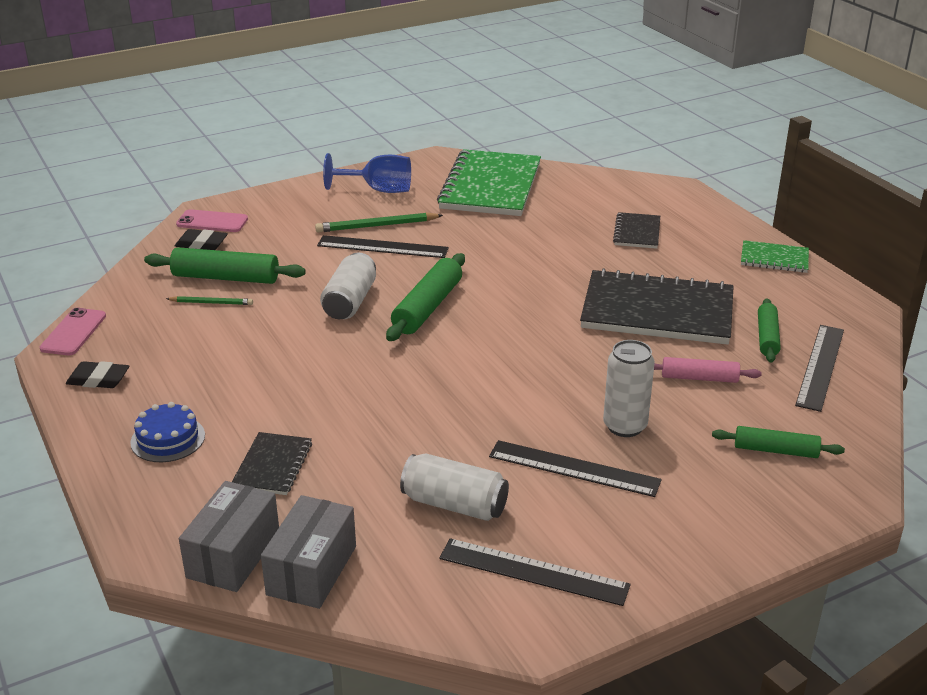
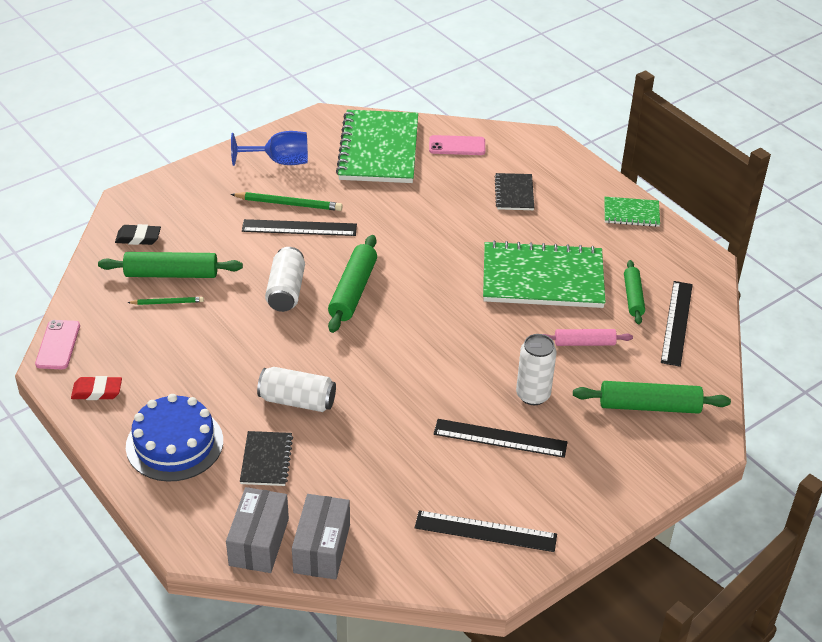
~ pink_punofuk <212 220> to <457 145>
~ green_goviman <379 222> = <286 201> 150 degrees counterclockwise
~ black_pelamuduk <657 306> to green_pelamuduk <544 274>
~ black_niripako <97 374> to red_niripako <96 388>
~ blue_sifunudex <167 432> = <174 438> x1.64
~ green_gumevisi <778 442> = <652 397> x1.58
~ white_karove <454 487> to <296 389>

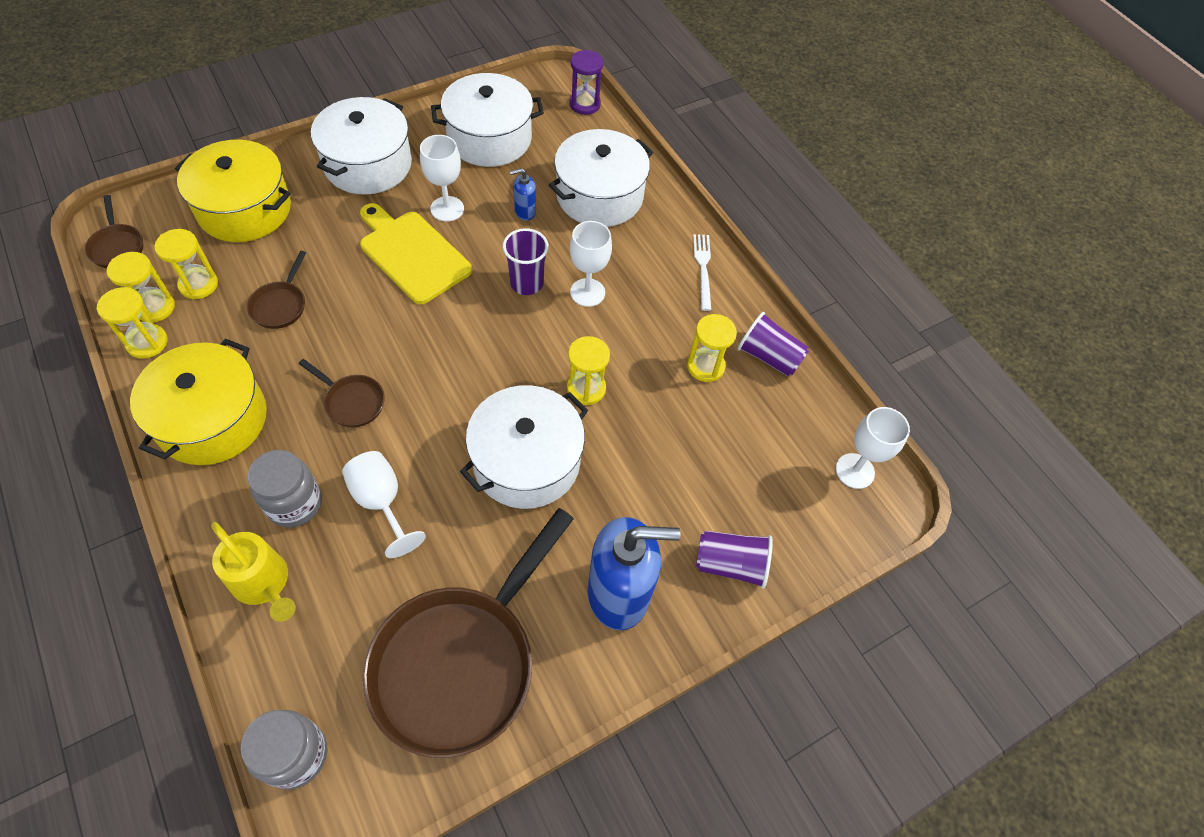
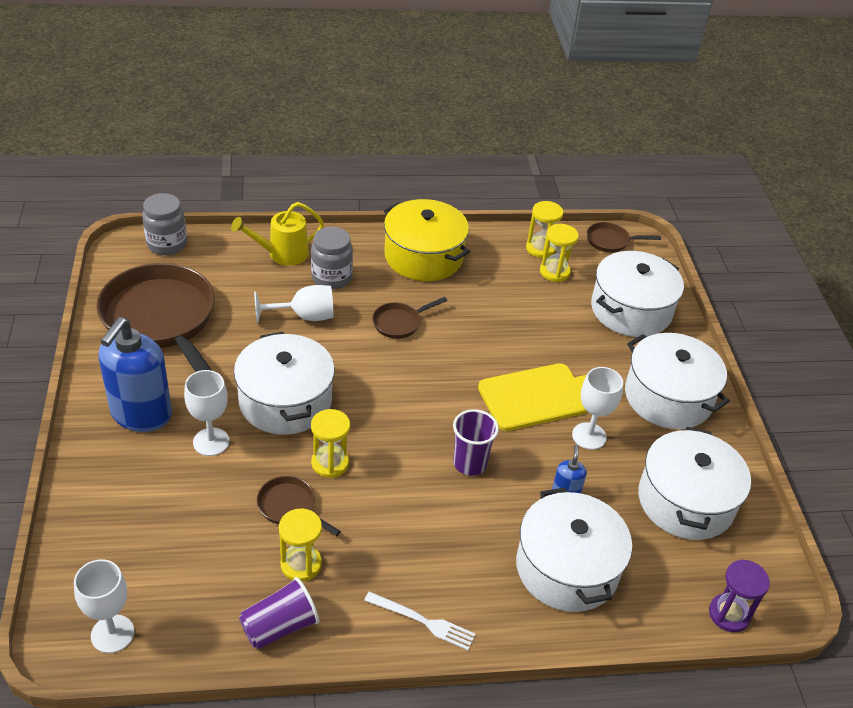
~ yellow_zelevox <233 191> to white_zelevox <637 294>
~ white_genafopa <591 264> to <206 413>
~ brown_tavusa <276 290> to <299 506>
- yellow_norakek <132 323>
- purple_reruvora <734 560>

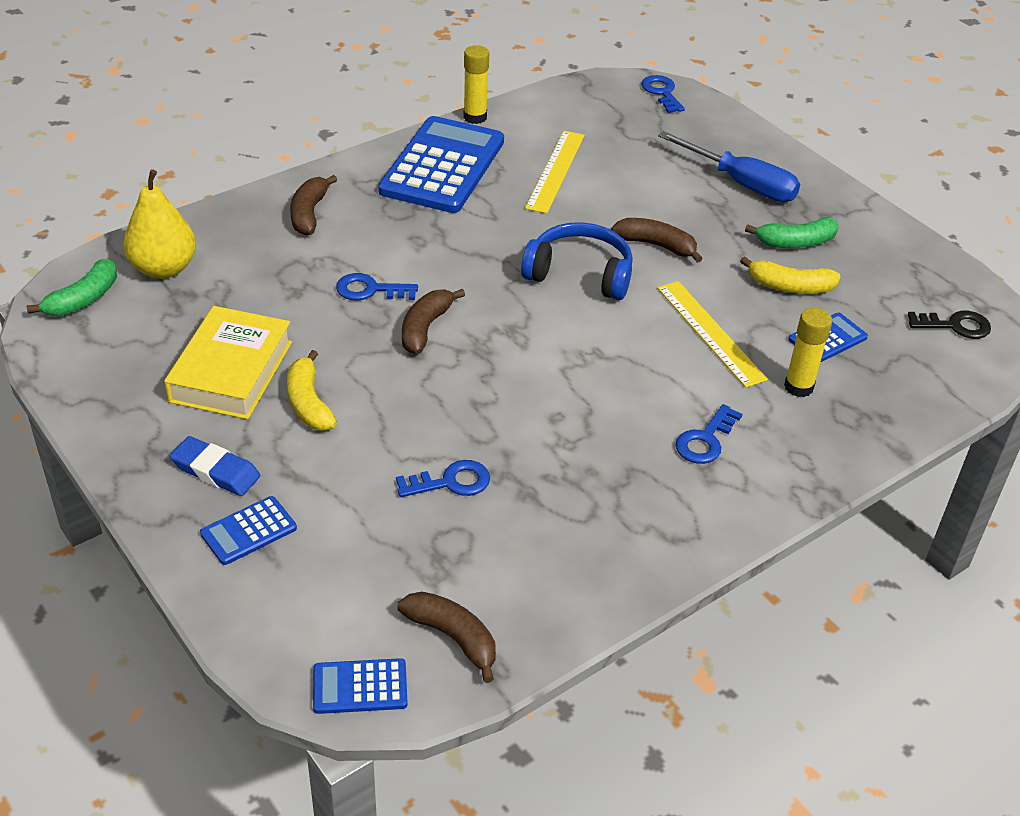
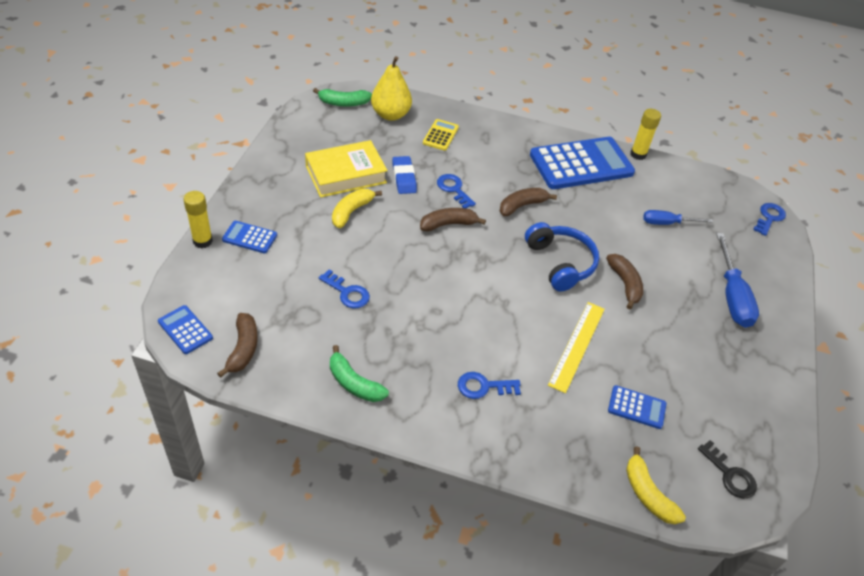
- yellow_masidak <555 172>
~ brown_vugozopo <313 205> to <528 202>
~ green_vugozopo <792 232> to <359 373>
~ yellow_vugozopo <790 274> to <656 485>
~ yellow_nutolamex <808 352> to <198 219>
~ blue_niripako <215 466> to <404 175>
+ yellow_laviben <441 135>
+ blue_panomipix <678 217>

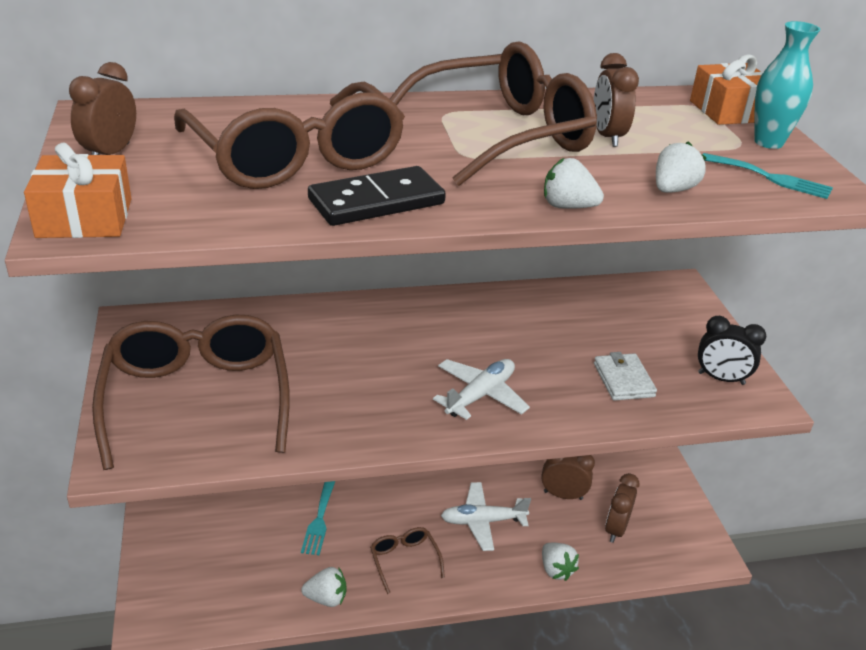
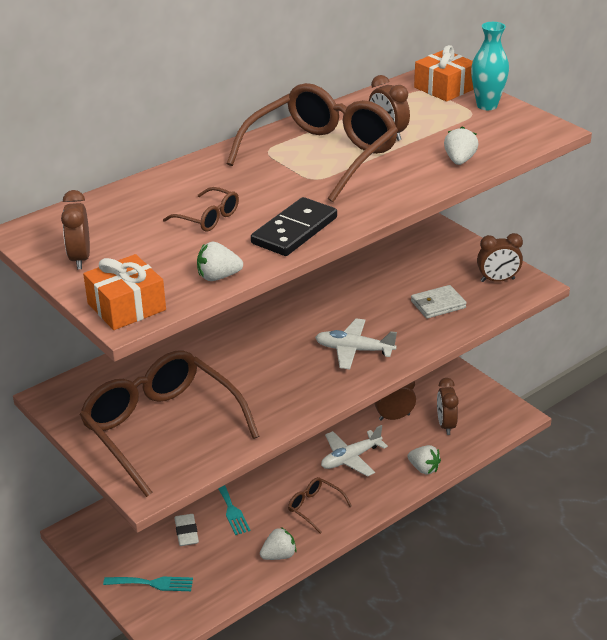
~ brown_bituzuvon <289 135> = <201 209> x0.43
~ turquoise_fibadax <768 176> to <148 584>
~ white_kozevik <574 183> to <220 261>
~ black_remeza <732 350> to brown_remeza <500 257>
~ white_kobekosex <625 376> = <438 301> 75 degrees counterclockwise
~ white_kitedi <481 389> = <356 343> 90 degrees counterclockwise
+ white_niripako <187 530>

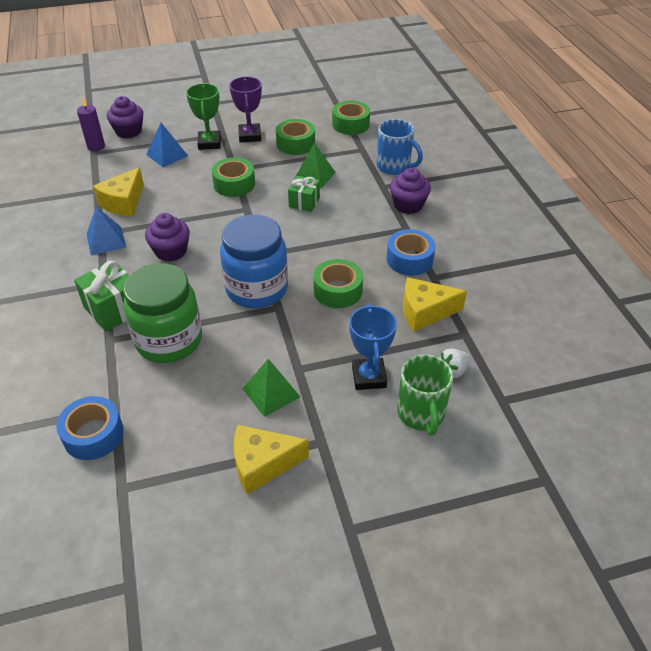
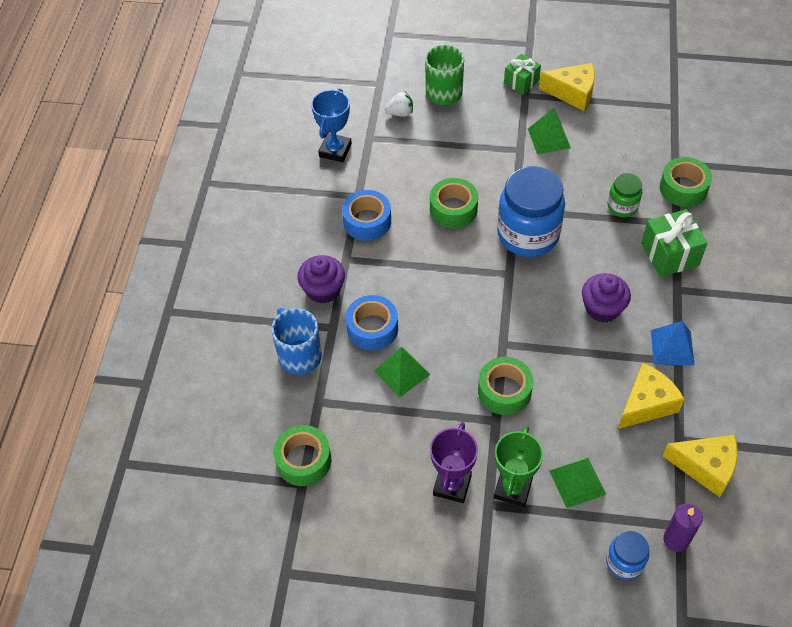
~ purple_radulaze <125 117> to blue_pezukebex <627 555>
~ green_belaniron <295 137> to <686 182>
~ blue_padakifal <167 145> to green_padakifal <577 483>
~ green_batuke <304 194> to <522 74>
~ green_pezukebex <162 313> = <624 195> x0.50
~ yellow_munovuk <435 304> to <700 466>
~ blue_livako <373 347> to <331 125>
~ blue_belaniron <90 428> to <372 323>

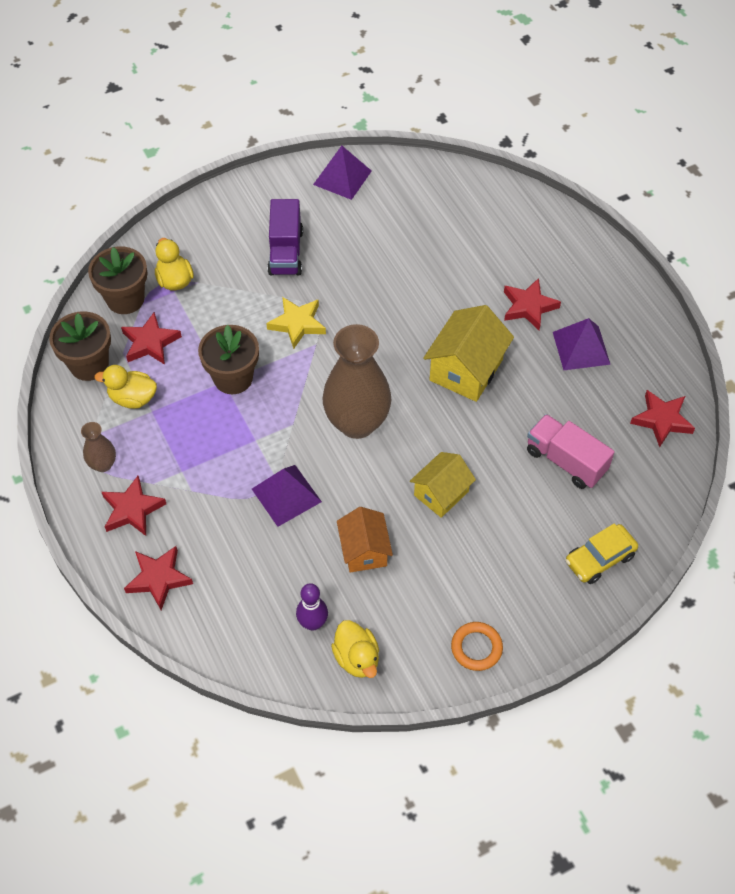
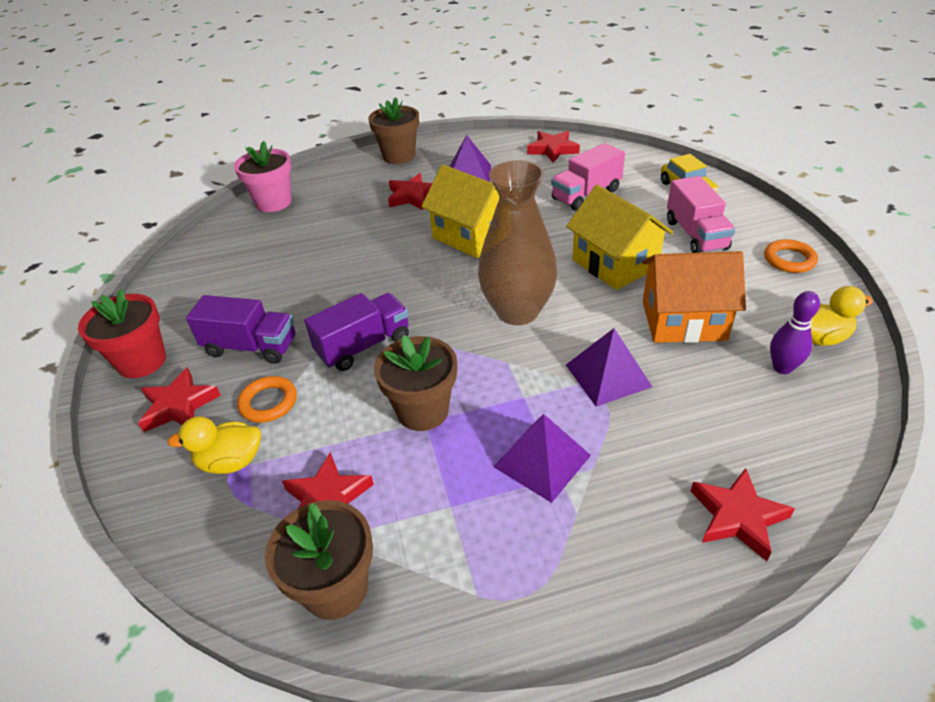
~ purple_padakifal <342 173> to <542 458>
~ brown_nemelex <117 280> to <393 130>
~ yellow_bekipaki <296 323> to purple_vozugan <356 332>
- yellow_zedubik <125 387>
- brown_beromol <98 447>
~ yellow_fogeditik <443 485> = <619 237> x1.52
~ red_bekipaki <134 506> to <179 399>
~ orange_fogeditik <365 539> = <694 297> x1.52
+ pink_nemelex <263 176>
+ pink_vozugan <701 214>
+ red_nemelex <122 333>
+ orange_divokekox <267 399>

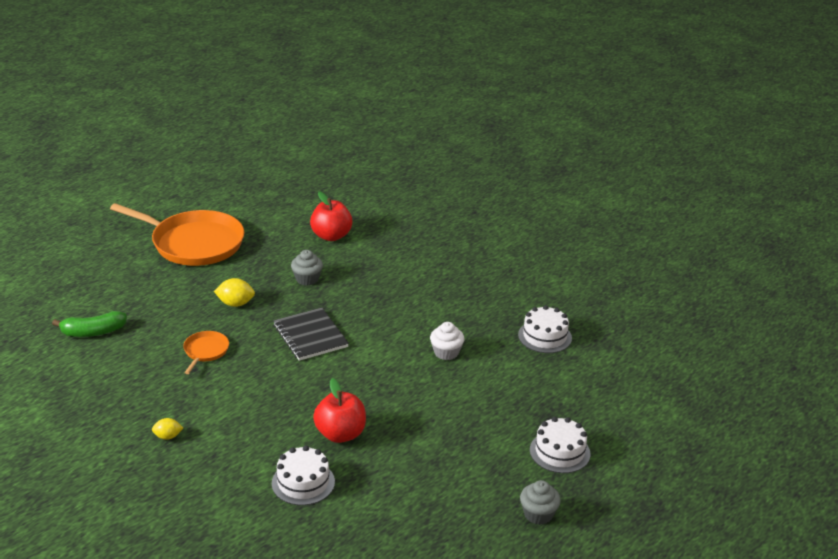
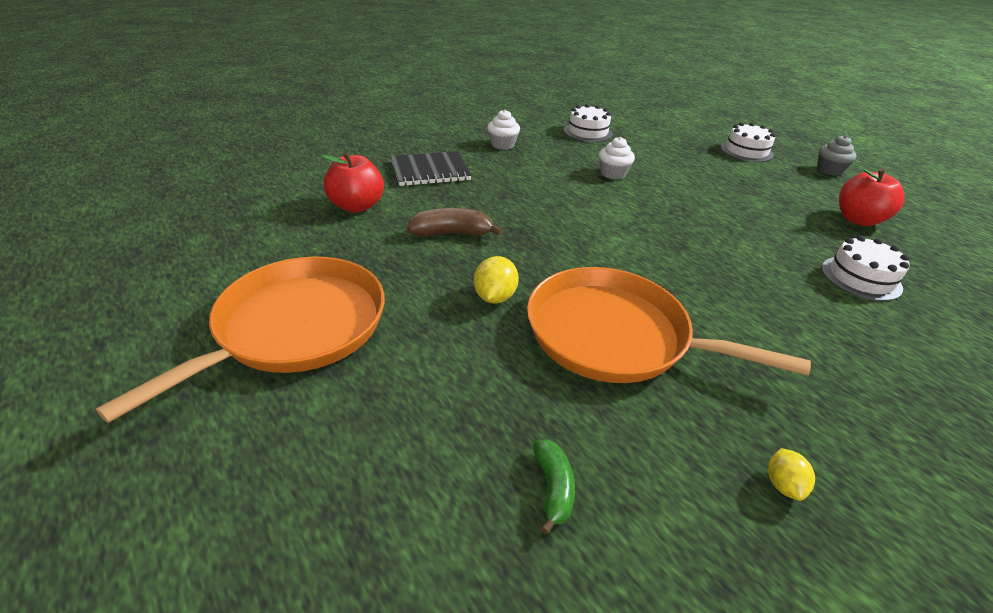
~ grey_radulaze <307 268> to brown_vugozopo <455 222>
~ black_pelamuduk <311 334> to <431 168>
~ green_vugozopo <89 324> = <554 486> x0.65
~ orange_tavusa <206 352> = <669 325> x2.27
~ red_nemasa <339 410> to <872 197>
~ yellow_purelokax <167 429> to <791 474>
+ white_radulaze <503 130>

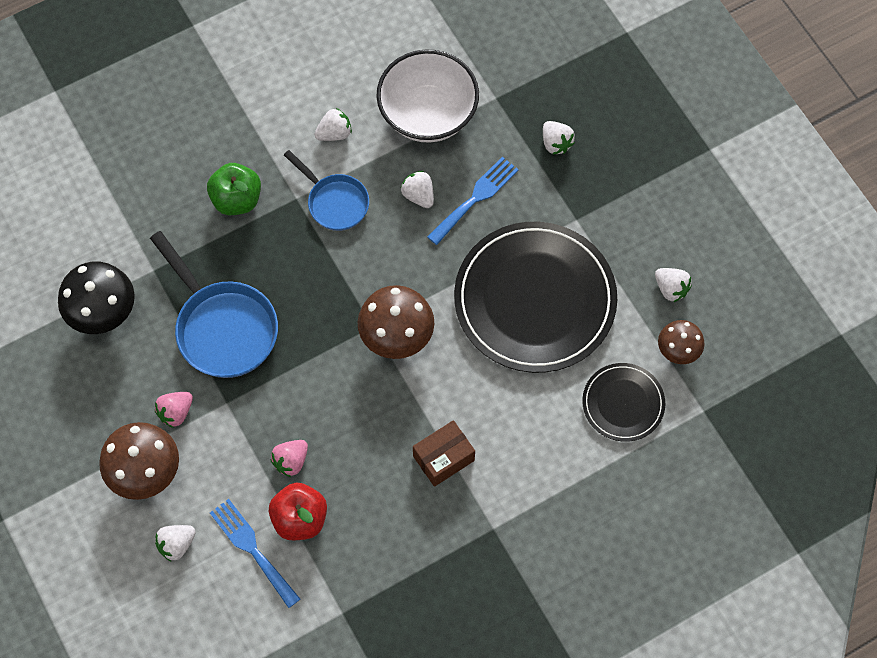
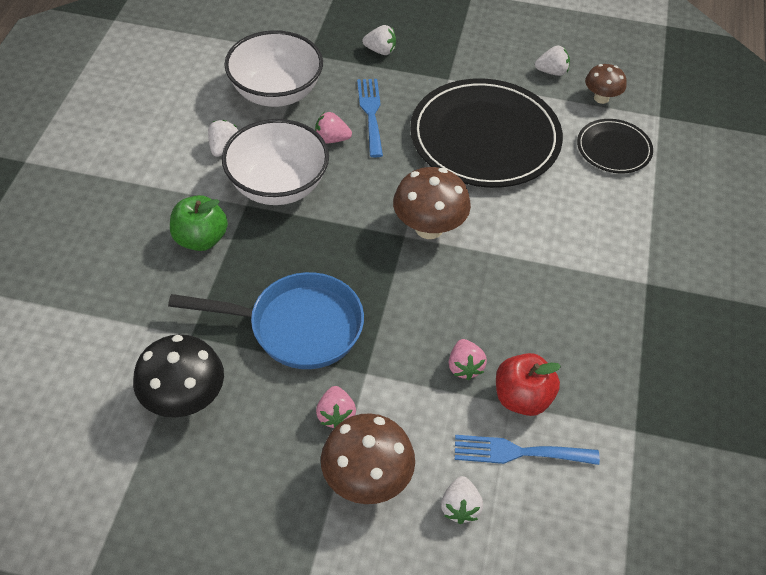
~ blue_tavusa <326 190> to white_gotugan <275 162>
~ white_kozevik <417 189> to pink_kozevik <333 128>
- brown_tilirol <444 453>

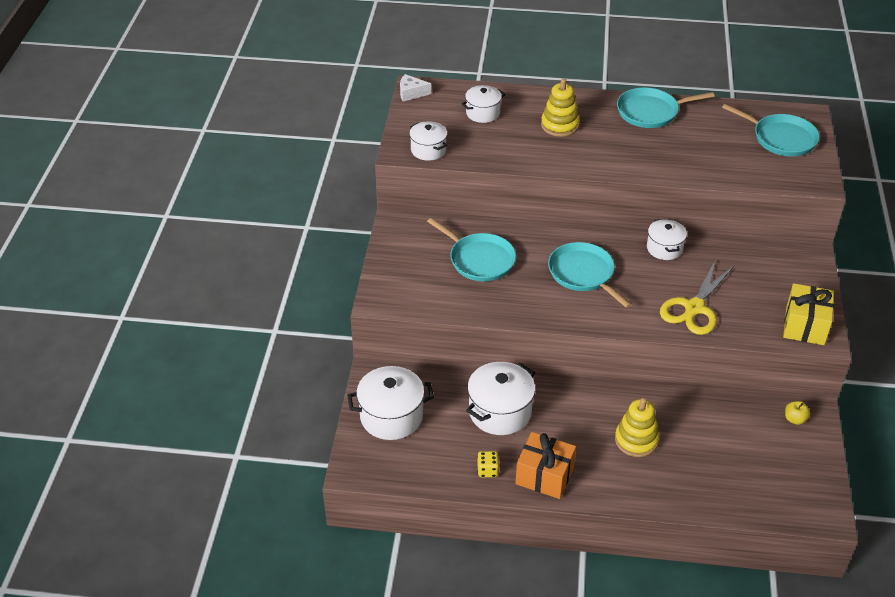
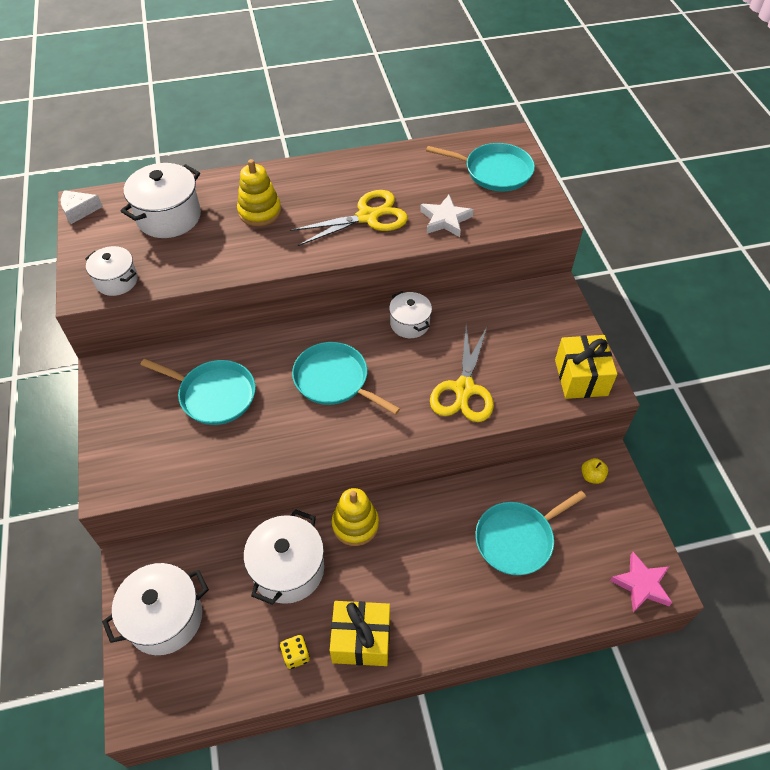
~ white_zelevox <483 104> = <161 200> x1.63
~ turquoise_tavusa <666 107> to <530 532>
~ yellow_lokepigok <637 427> to <355 517>
~ orange_batuke <545 465> to yellow_batuke <360 633>
+ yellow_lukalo <349 218>
+ white_bekipaki <447 216>
+ pink_bekipaki <641 582>

